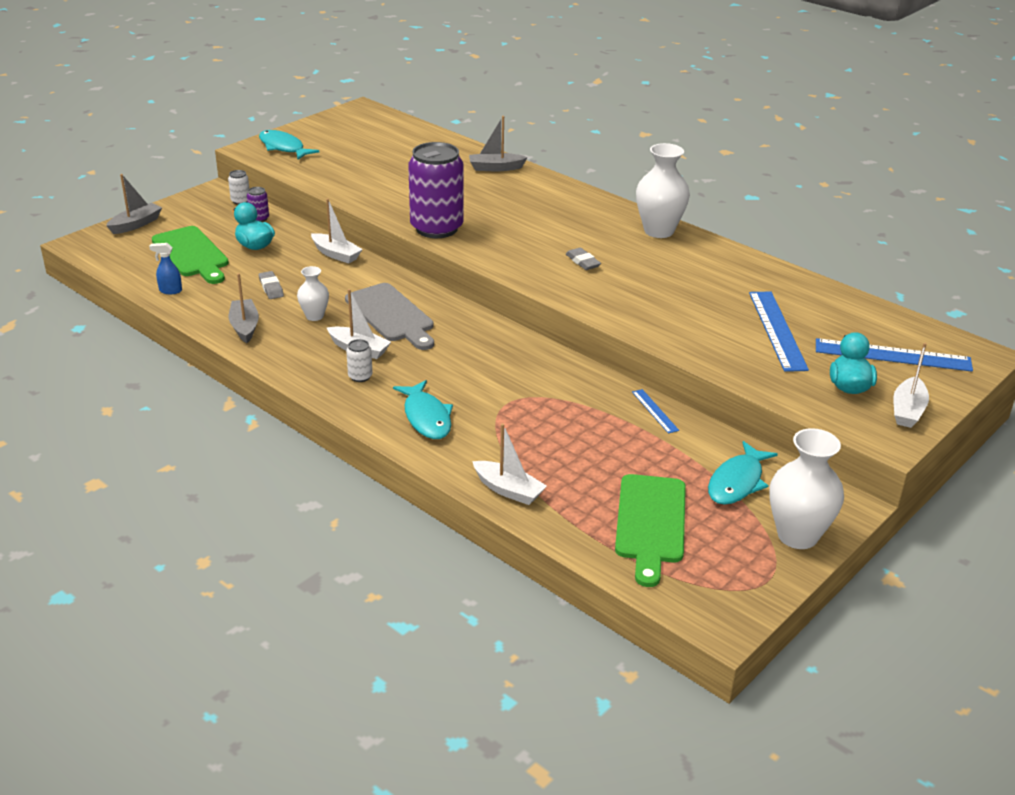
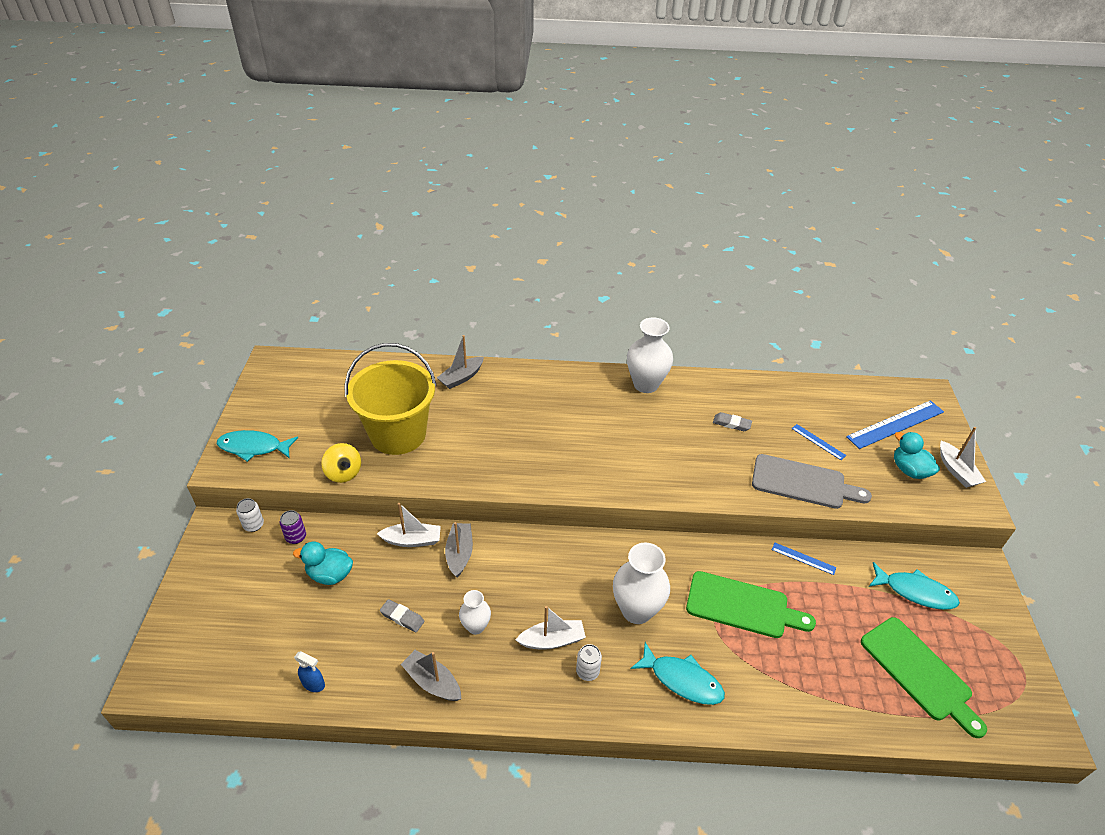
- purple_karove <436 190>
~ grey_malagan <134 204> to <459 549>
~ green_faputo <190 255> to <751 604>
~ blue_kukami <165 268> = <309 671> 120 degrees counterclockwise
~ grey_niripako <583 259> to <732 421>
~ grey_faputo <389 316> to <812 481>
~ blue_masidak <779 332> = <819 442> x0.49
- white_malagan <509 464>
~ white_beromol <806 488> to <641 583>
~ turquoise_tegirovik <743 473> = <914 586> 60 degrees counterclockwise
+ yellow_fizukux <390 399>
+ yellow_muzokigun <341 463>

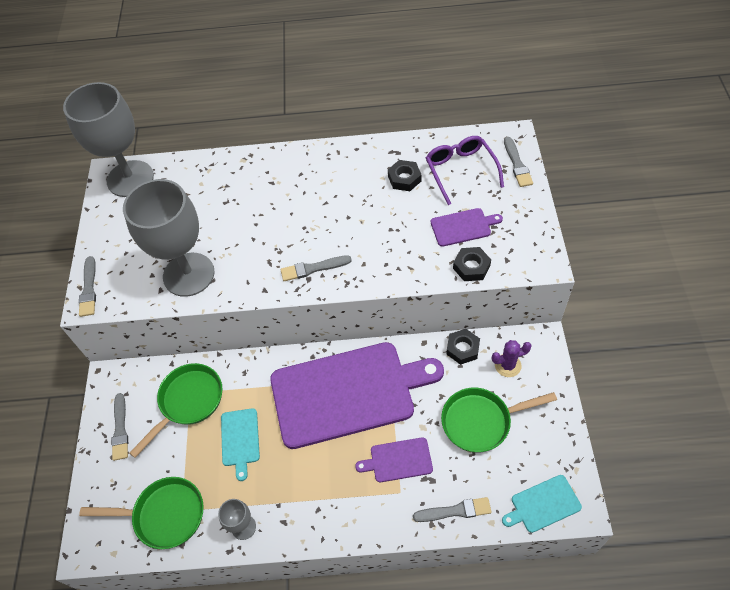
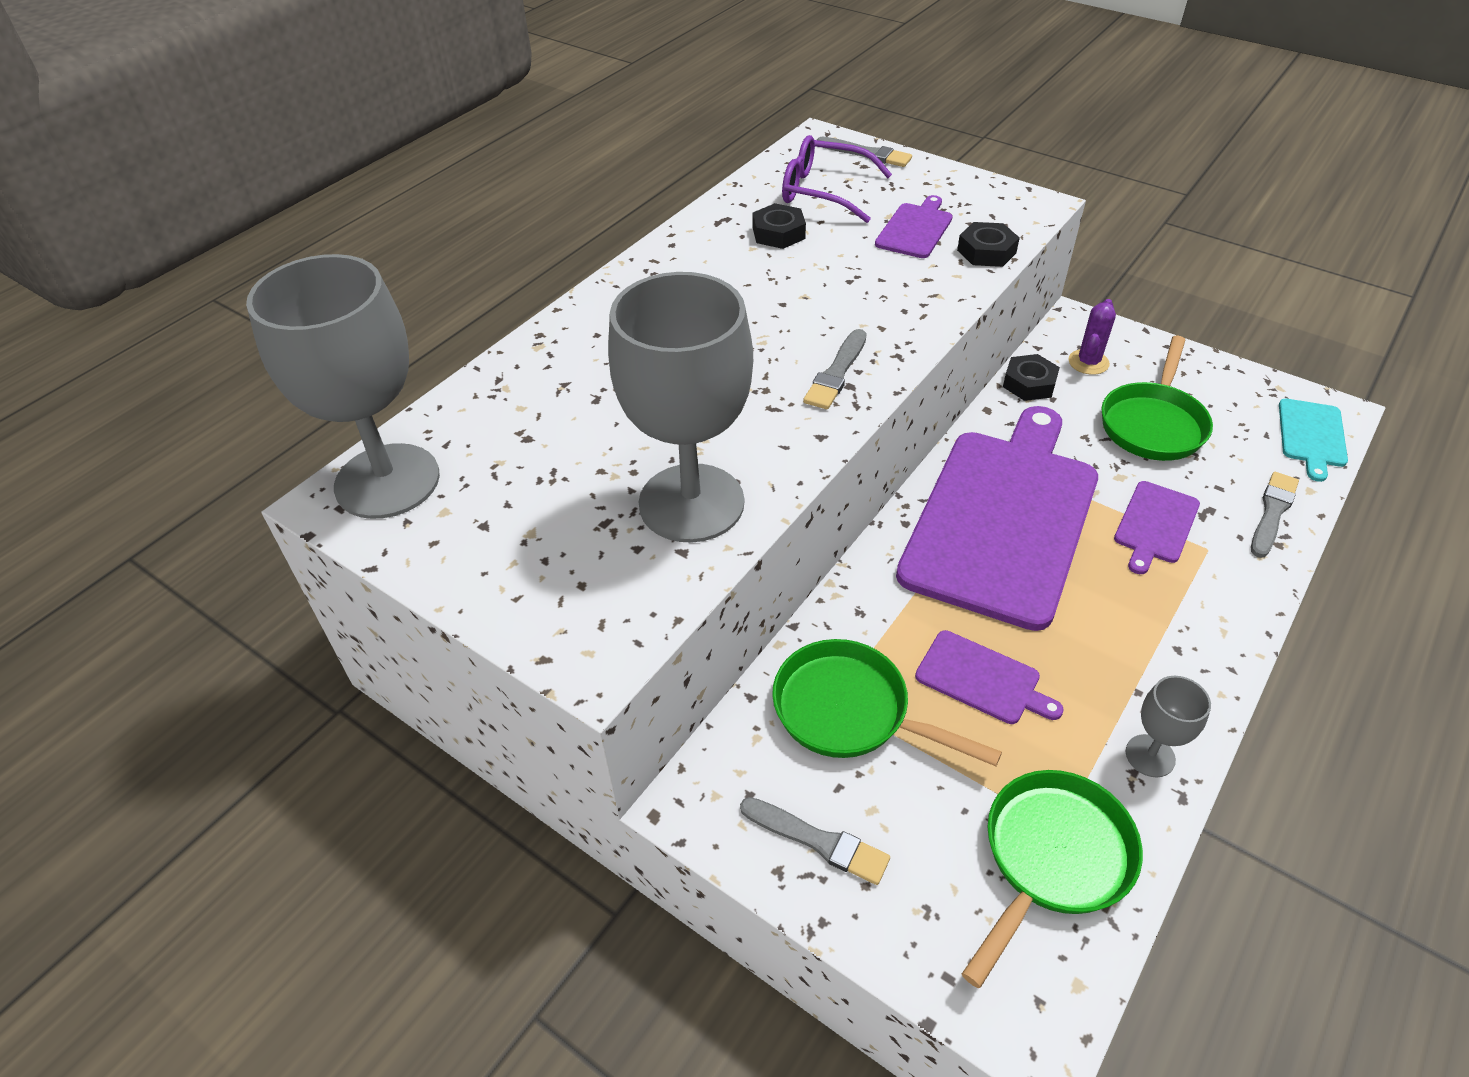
- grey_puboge <87 286>
~ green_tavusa <175 410> = <887 702> 45 degrees counterclockwise
~ turquoise_faputo <240 444> to purple_faputo <989 677>

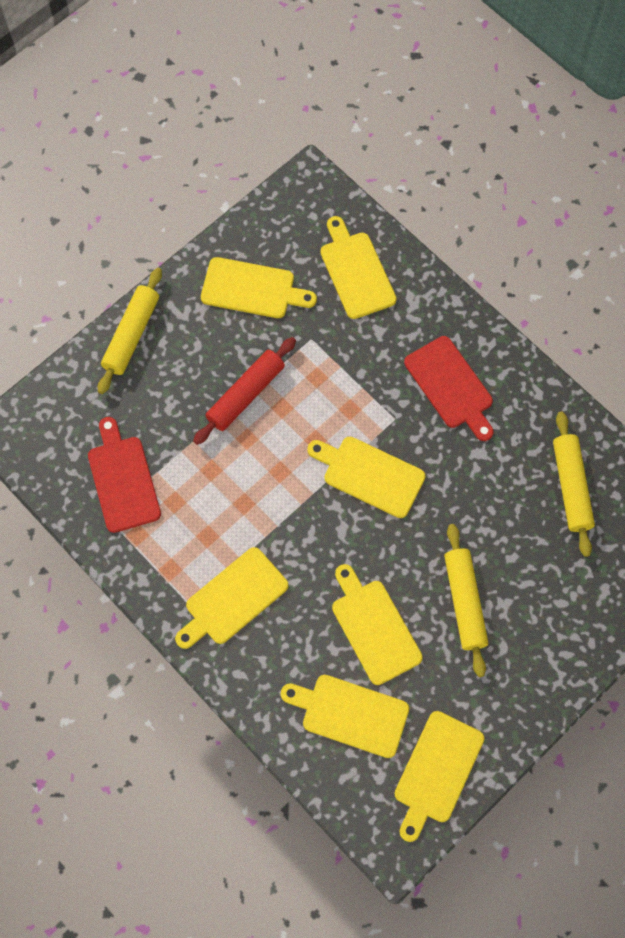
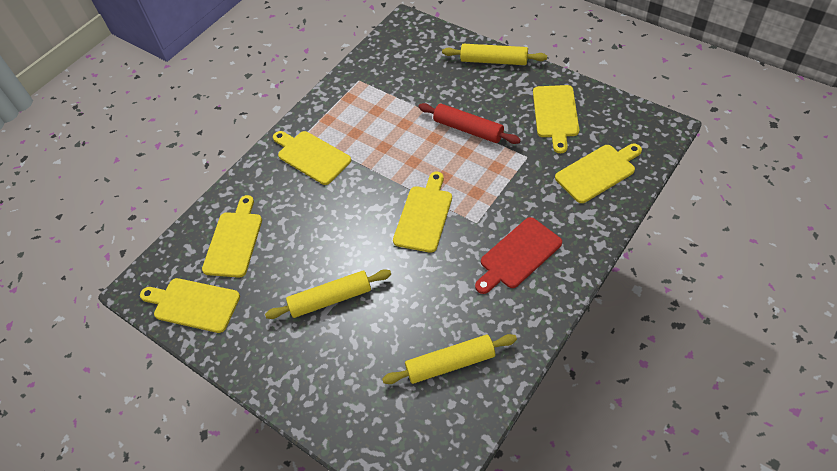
- red_faputo <124 475>
- yellow_faputo <377 624>

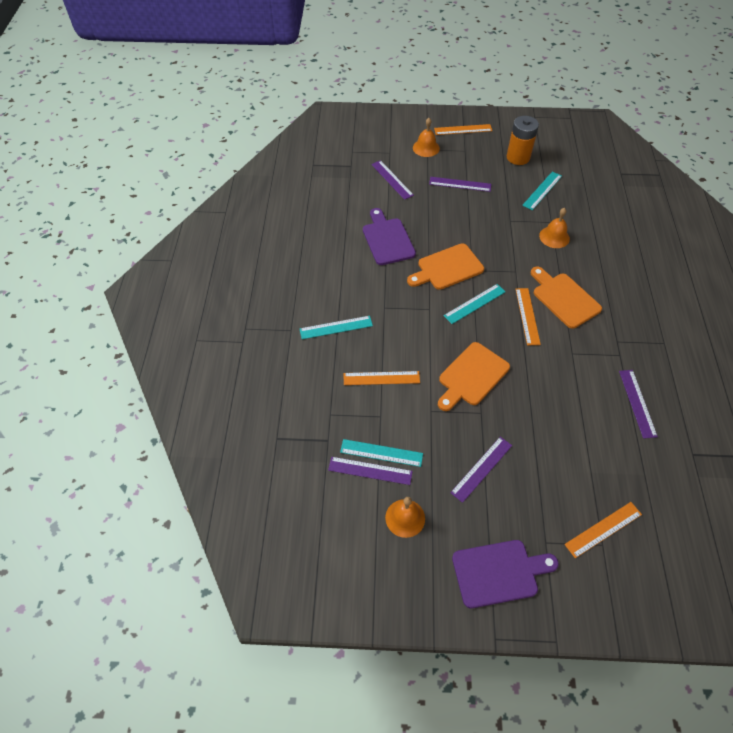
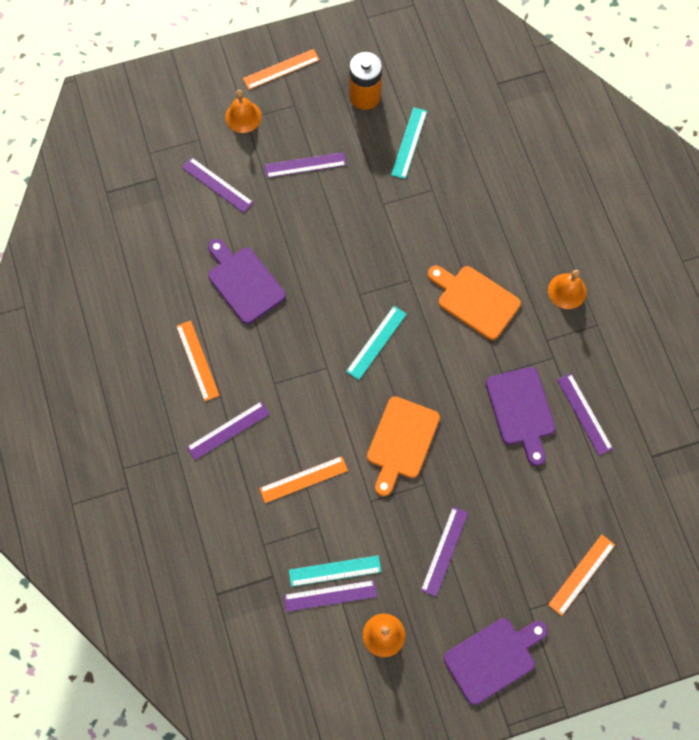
~ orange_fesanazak <554 228> to <567 289>
- orange_faputo <445 266>
~ orange_masidak <528 316> to <198 360>
~ turquoise_masidak <336 327> to purple_masidak <228 430>
+ purple_faputo <521 416>

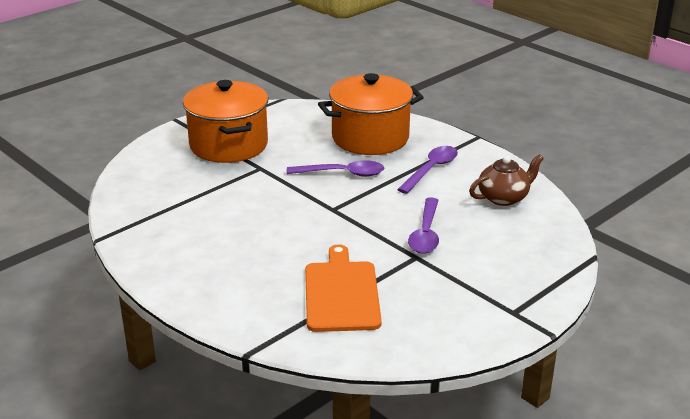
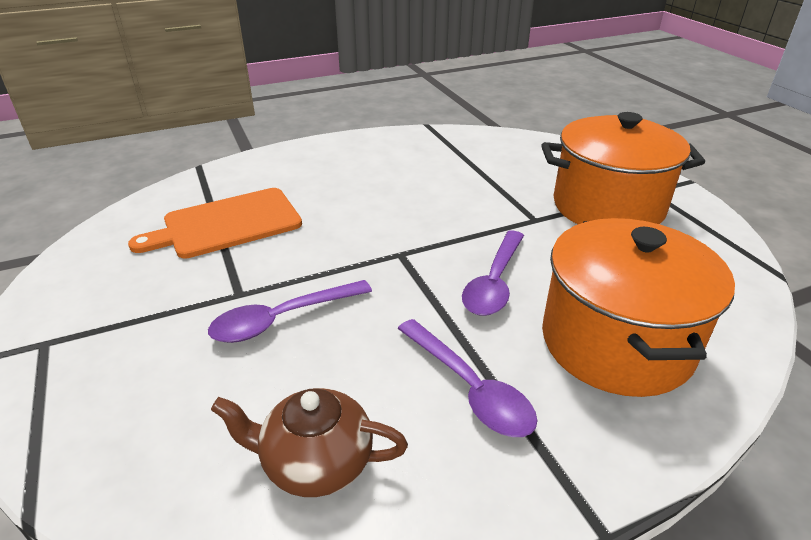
~ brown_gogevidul <506 180> = <309 442> 105 degrees clockwise
~ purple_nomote <423 225> = <290 311> 60 degrees counterclockwise
~ orange_faputo <343 288> = <215 223> 135 degrees clockwise

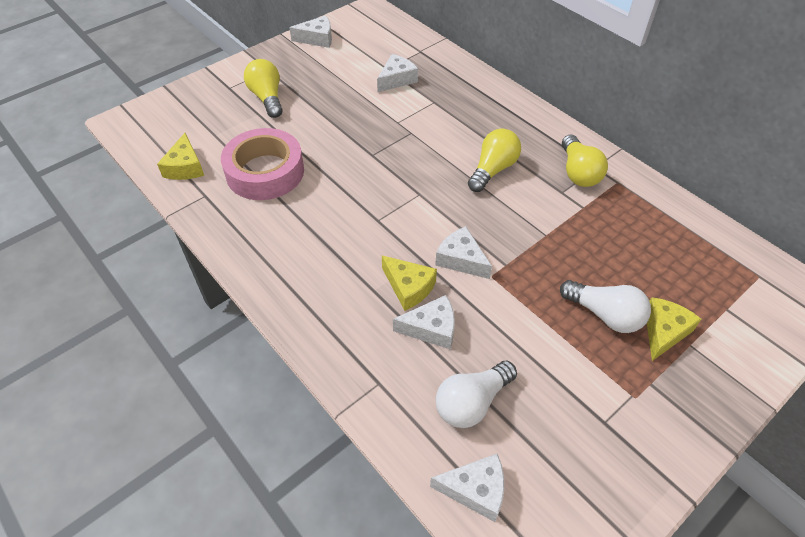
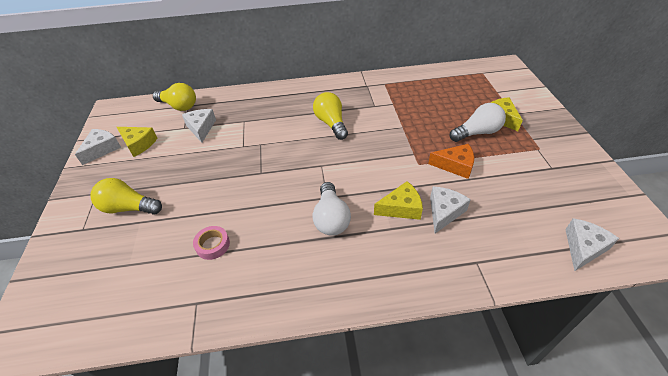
~ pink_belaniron <262 164> = <211 243> x0.44
~ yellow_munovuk <180 156> to <137 142>
~ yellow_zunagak <585 161> to <174 97>
- white_munovuk <463 252>
~ white_zunagak <476 394> to <332 209>
+ orange_munovuk <451 161>

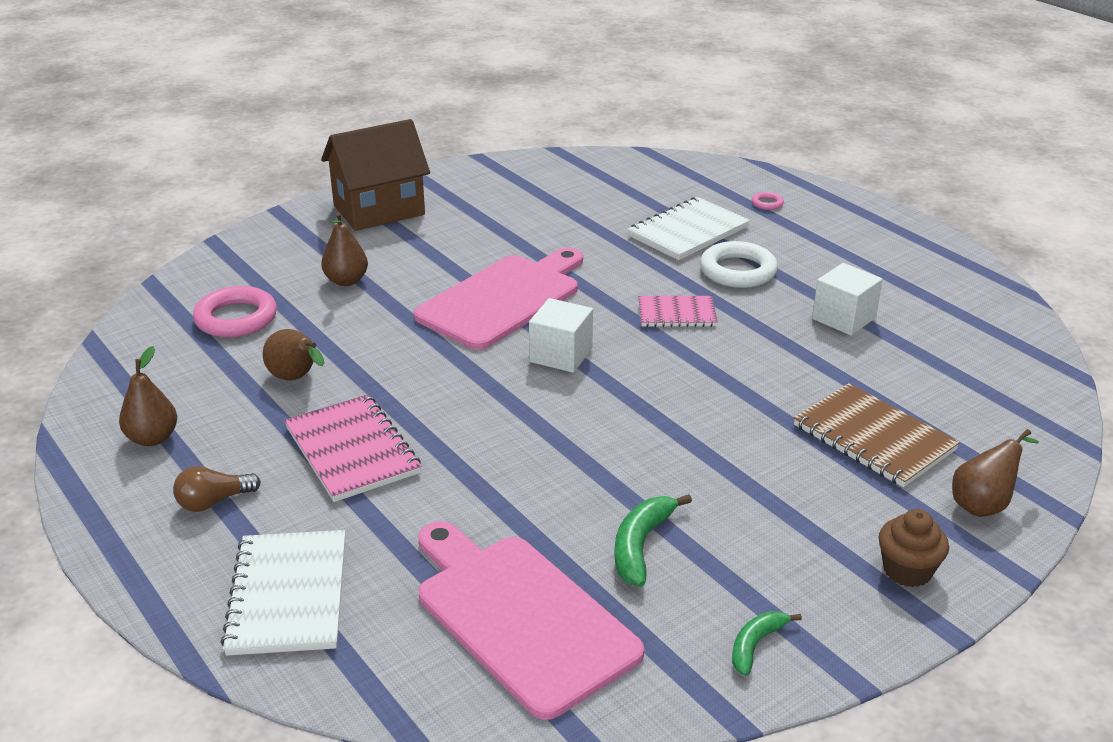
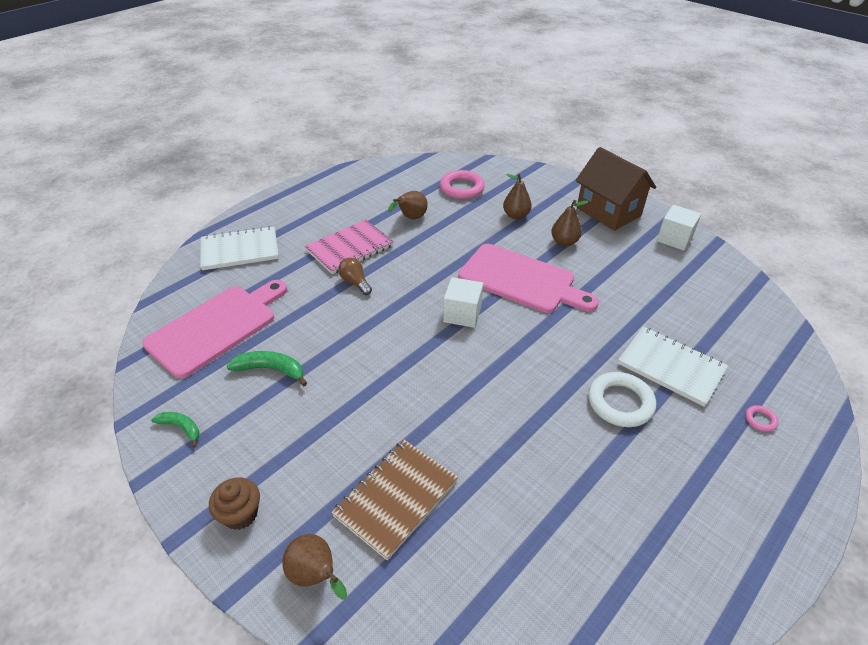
~ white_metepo <847 299> to <679 228>
- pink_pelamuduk <678 311>
~ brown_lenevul <148 396> to <570 223>
~ brown_zunagak <217 489> to <355 276>

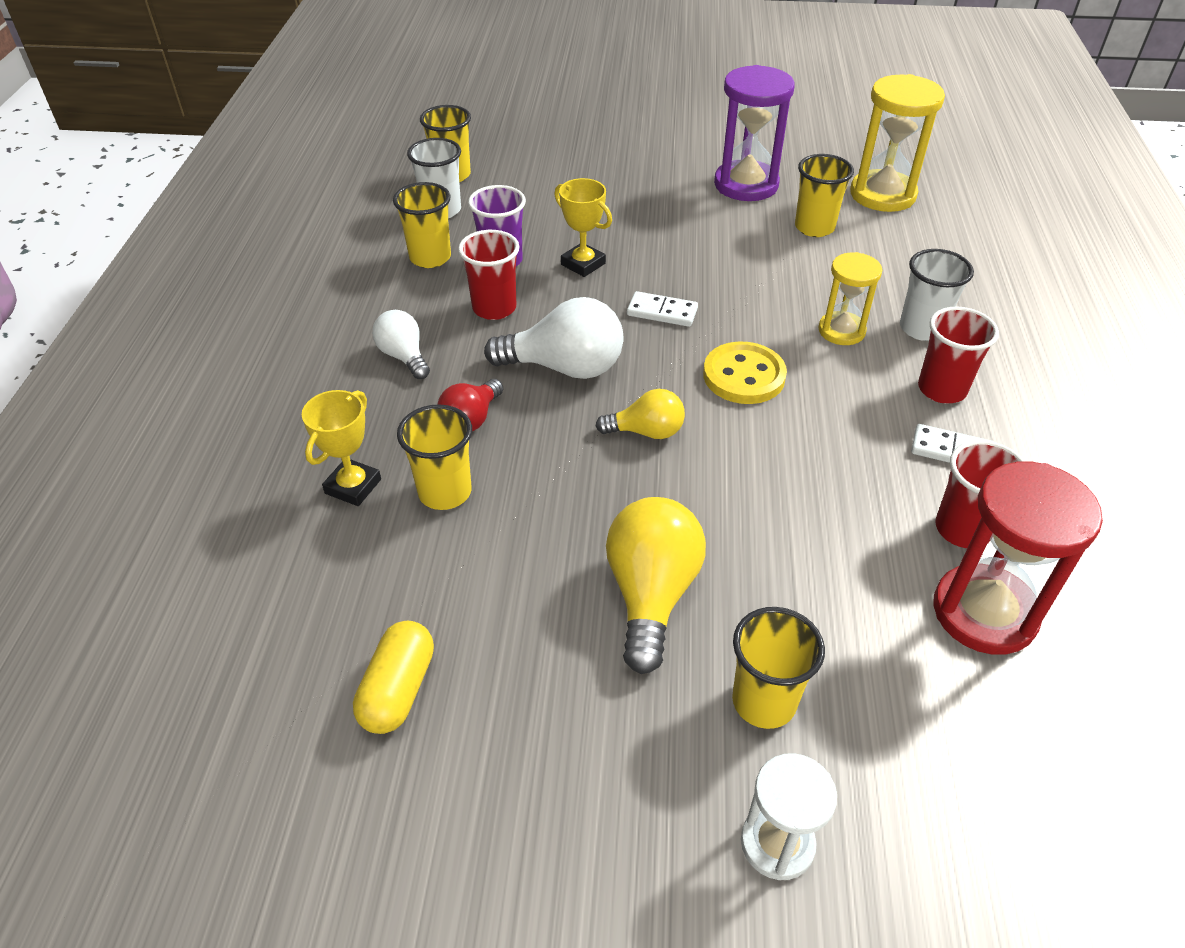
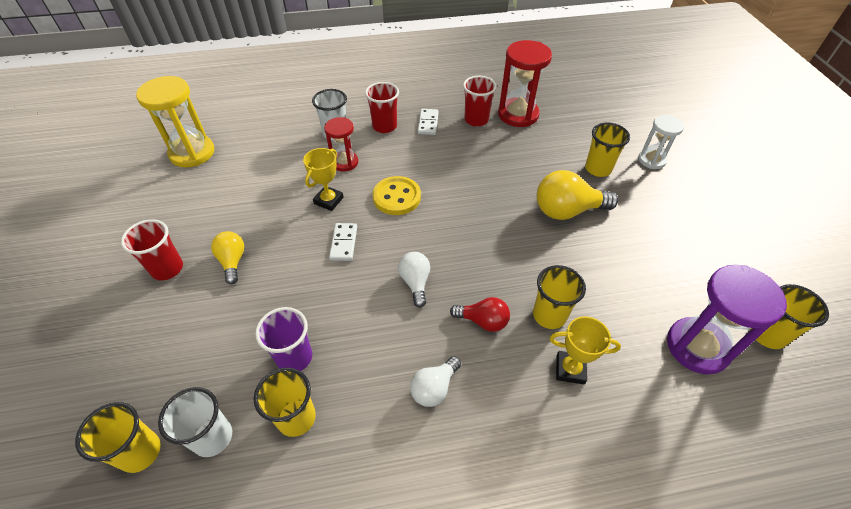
~ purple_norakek <754 133> to <727 319>
~ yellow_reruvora <824 195> to <789 316>
~ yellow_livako <583 227> to <323 179>
~ red_reruvora <488 275> to <152 249>
~ yellow_norakek <850 298> to red_norakek <341 144>
~ white_zunagak <554 338> = <414 280> x0.59
~ yellow_zunagak <640 414> to <228 257>
- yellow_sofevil <393 677>

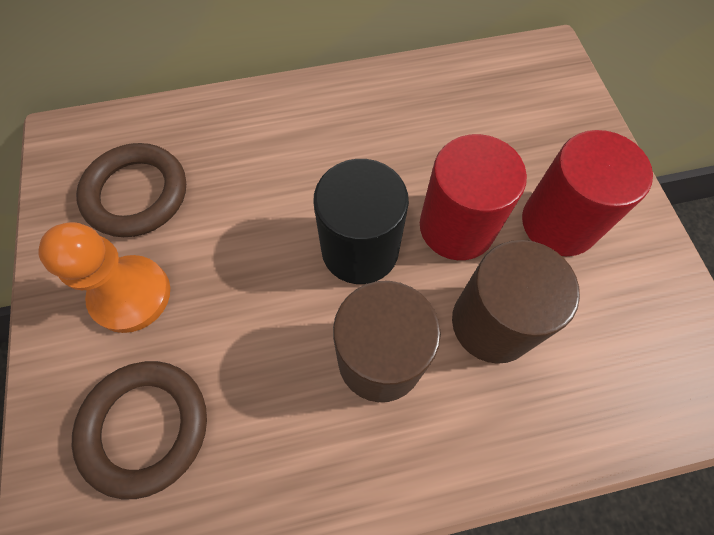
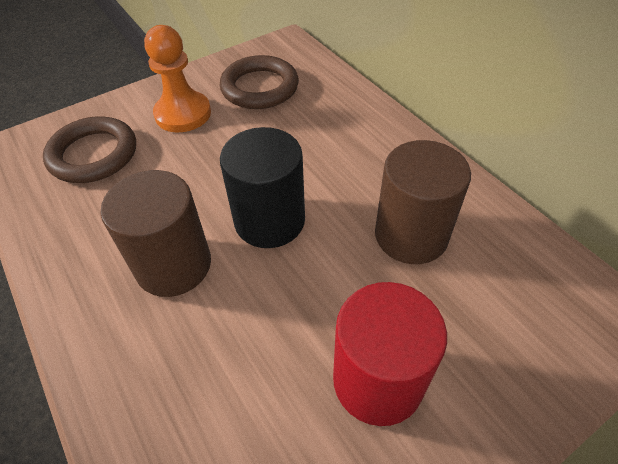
- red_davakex <473 197>
~ brown_davakex <516 302> to <423 202>

